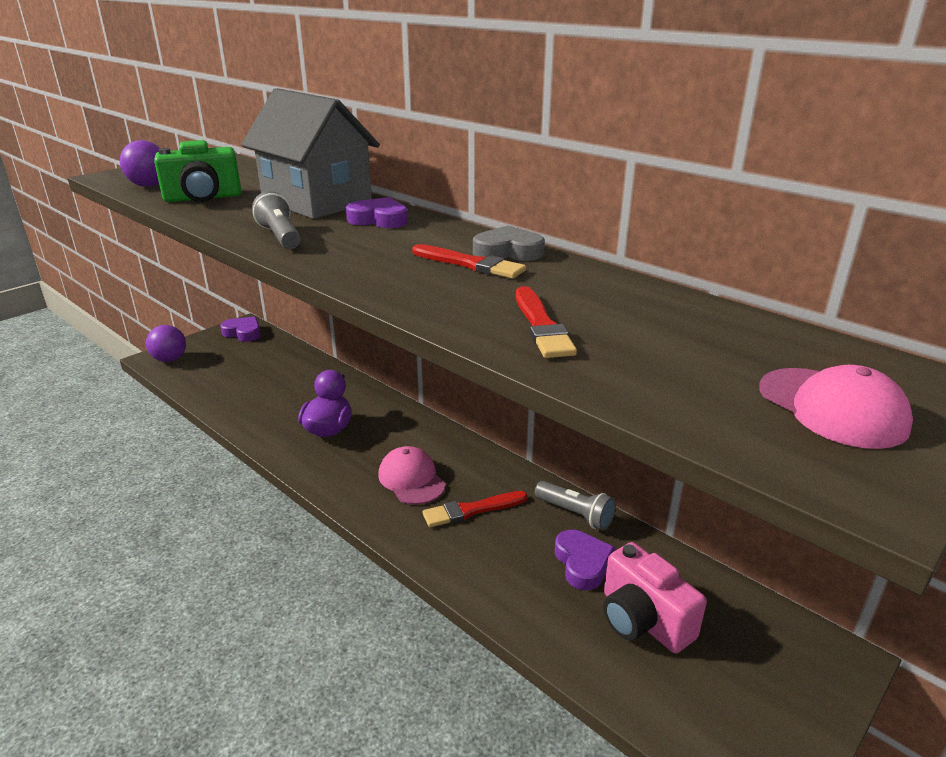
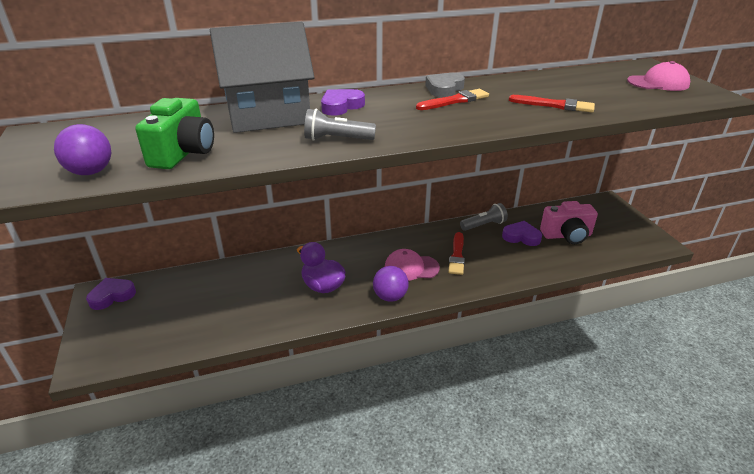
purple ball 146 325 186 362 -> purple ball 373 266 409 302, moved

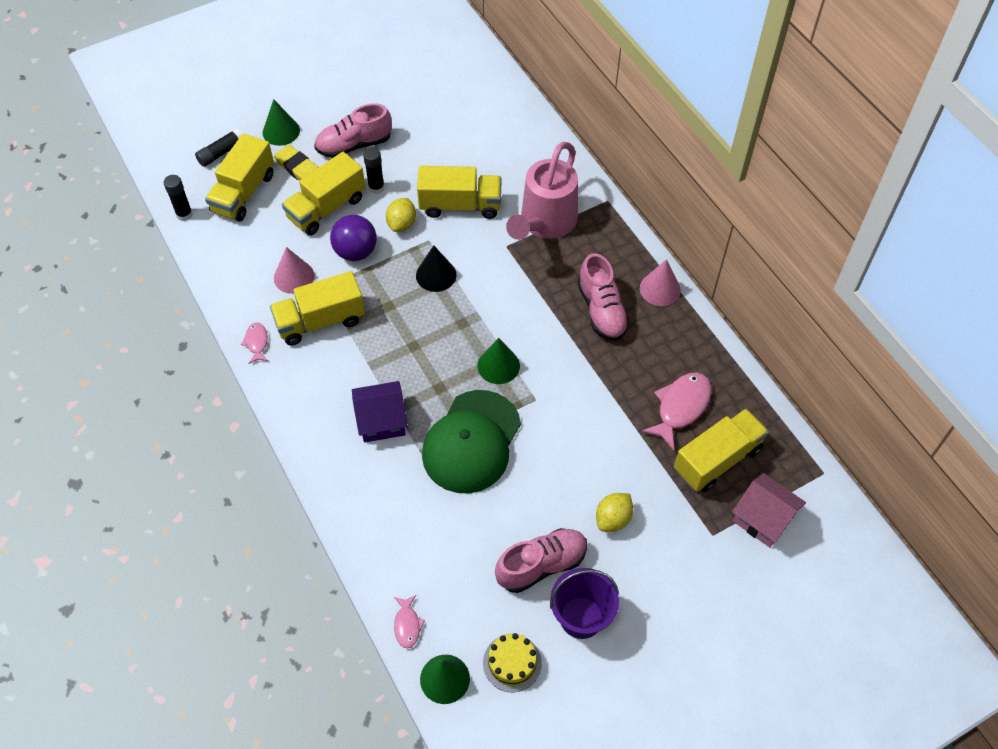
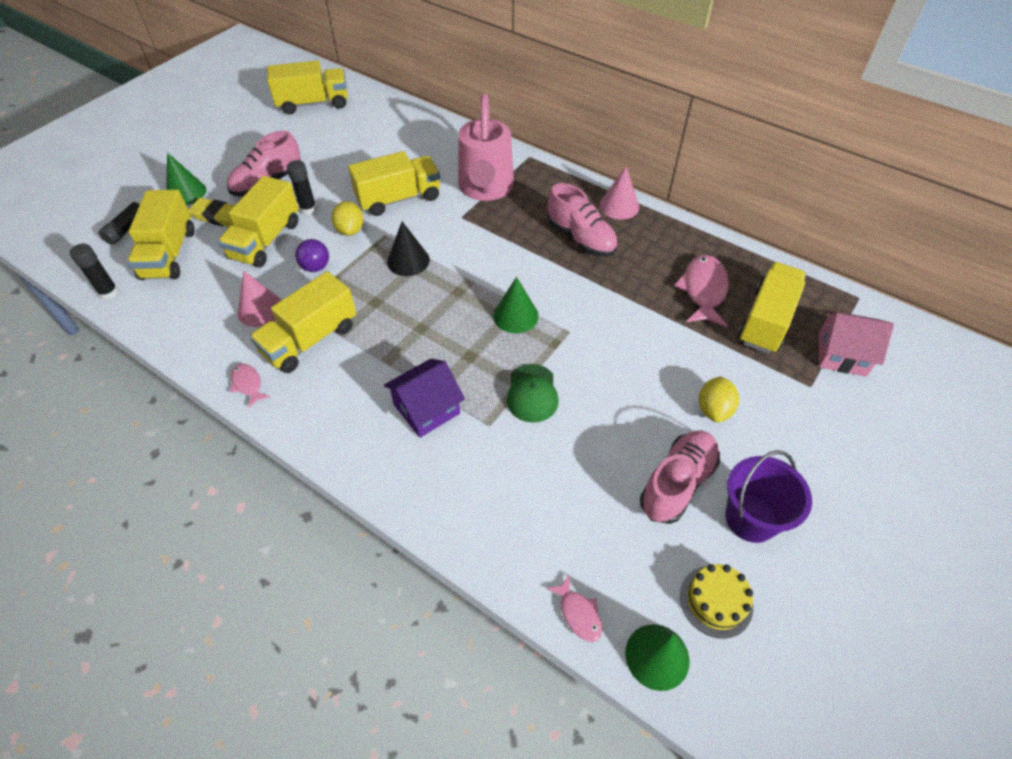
none -> yellow truck 267 60 348 114
purple ball 330 215 377 261 -> purple ball 295 239 329 272, x0.66
green cap 422 390 521 493 -> green cap 507 364 559 423, x0.53

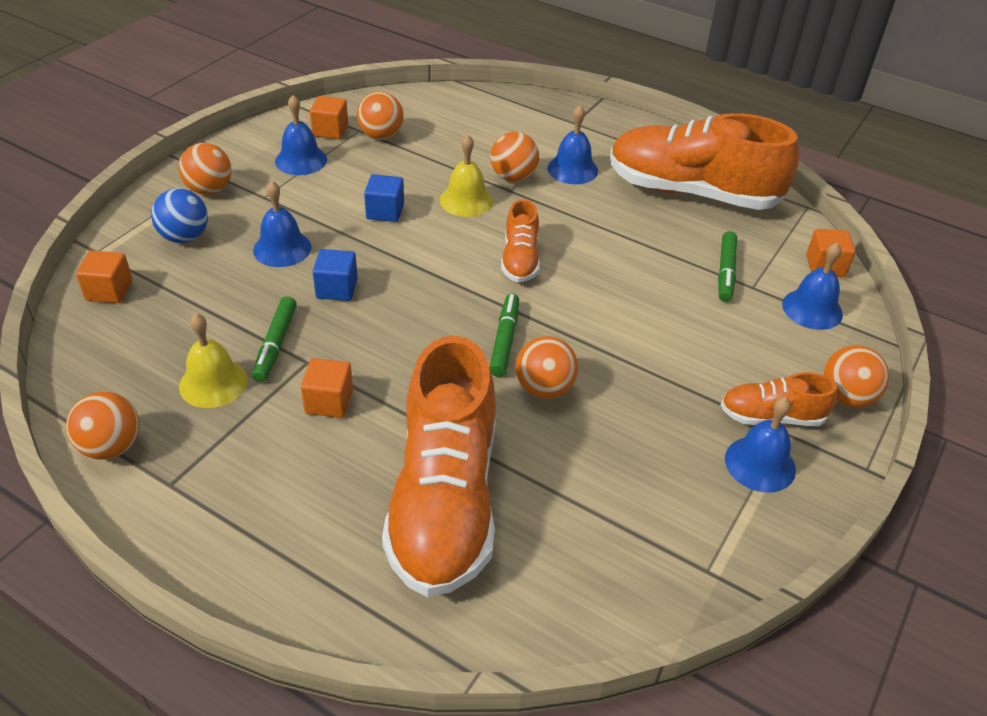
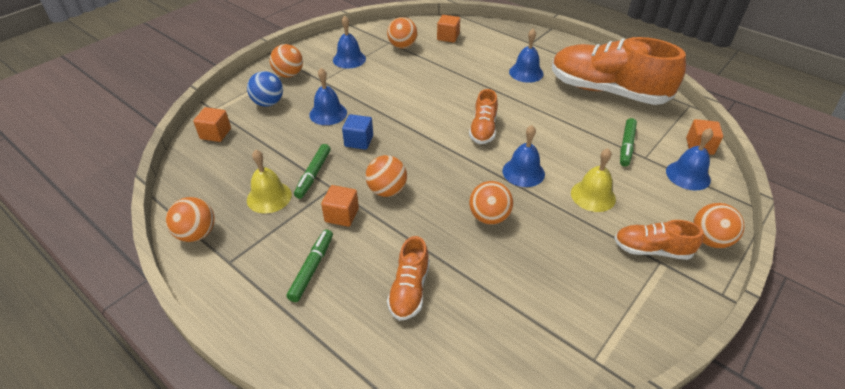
green marker 490 294 519 377 -> green marker 286 229 333 302, moved
orange ball 490 132 539 182 -> orange ball 365 155 407 197, moved
orange shoe 382 336 496 597 -> orange shoe 387 236 430 321, x0.47
orange cube 310 96 348 139 -> orange cube 437 15 460 43, moved
blue bell 725 397 796 493 -> blue bell 502 125 545 187, moved
yellow bell 440 135 493 217 -> yellow bell 571 148 616 212, moved
blue cube 364 174 404 222 -> none

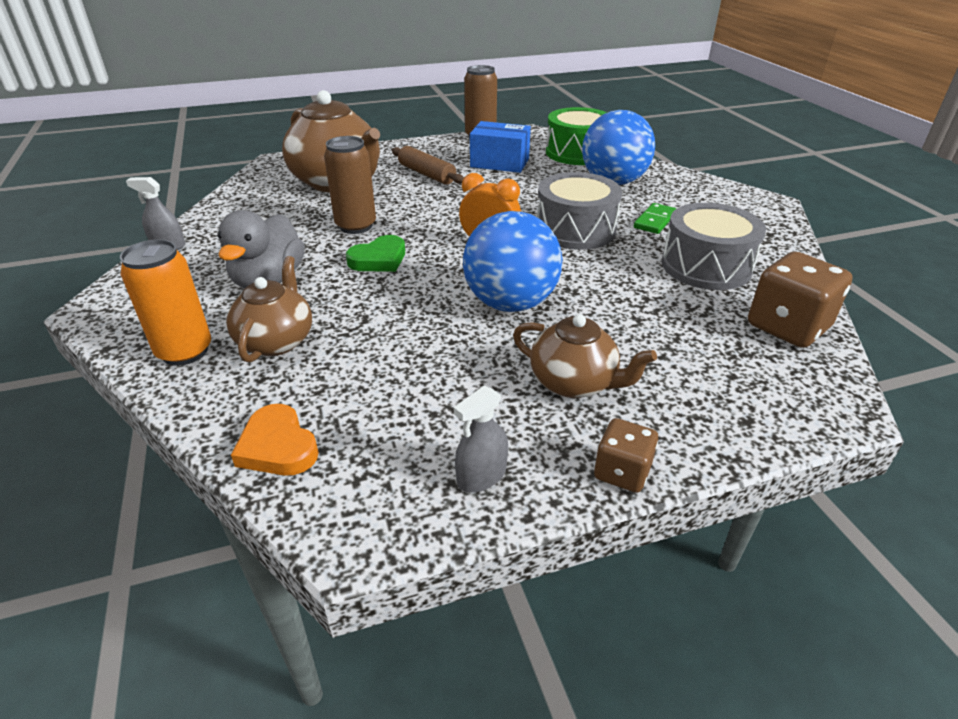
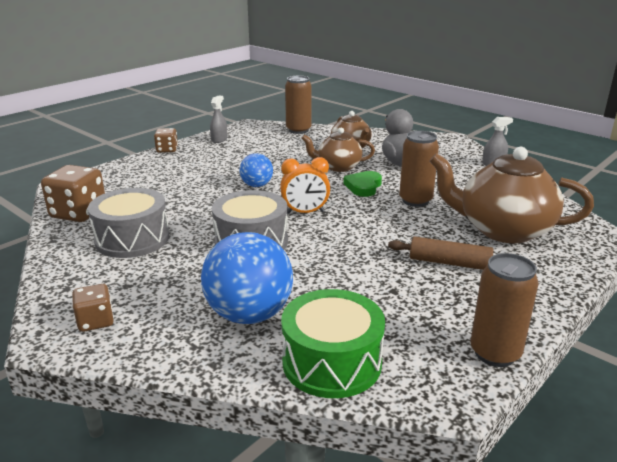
none -> brown dice 72 284 114 332
blue ball 463 211 563 312 -> blue ball 239 153 273 187, x0.55
orange heart 231 404 319 476 -> brown can 285 76 312 134
brown teapot 513 314 657 398 -> brown teapot 301 128 375 172, moved
orange can 120 239 211 366 -> none
blue box 470 121 531 173 -> none
green domino 634 203 677 234 -> none

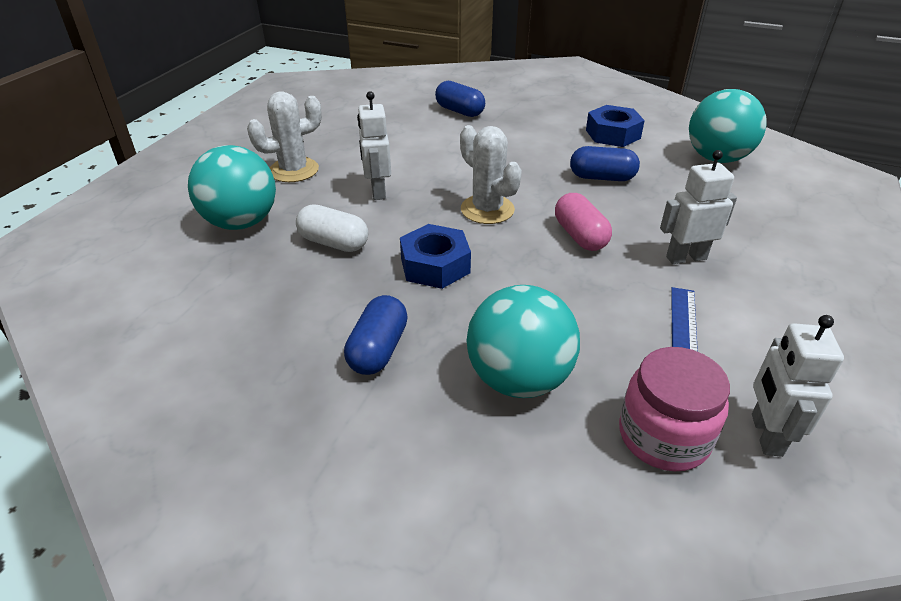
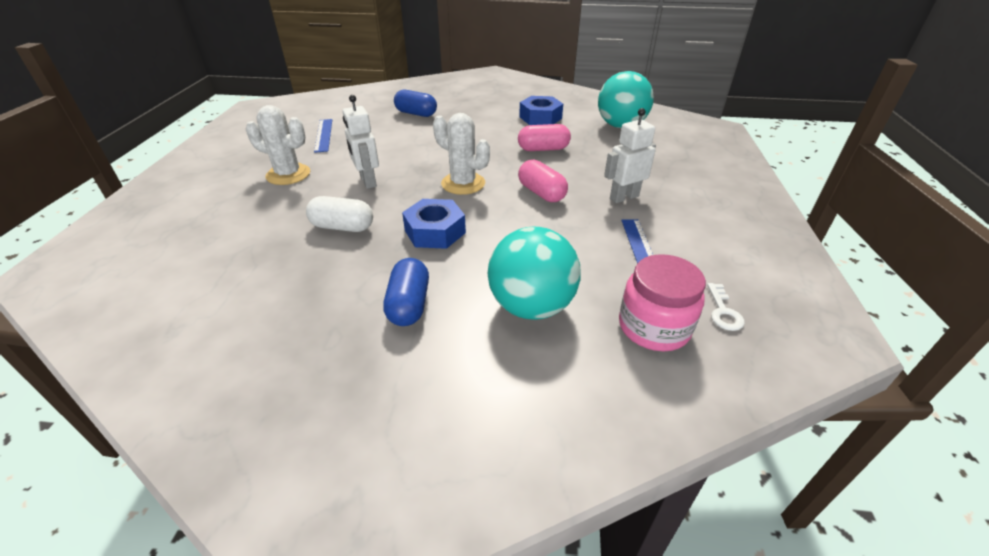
white cactus 247 91 322 182 -> white cactus 246 105 310 185, 60 degrees clockwise
none -> blue ruler 314 119 332 153
blue capsule 570 146 640 181 -> pink capsule 518 124 571 151
white robot 752 315 844 457 -> white key 707 283 745 331
turquoise ball 188 145 276 230 -> none

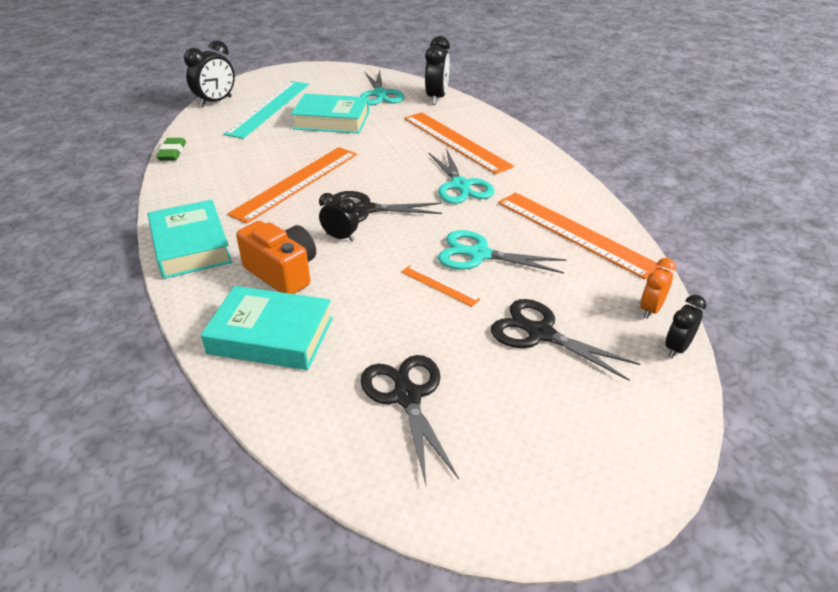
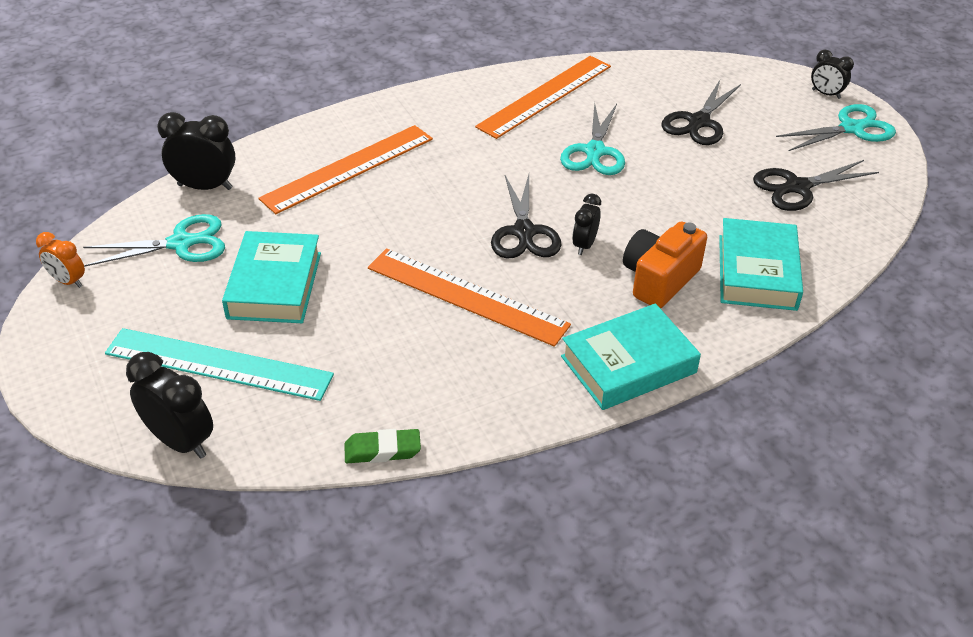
orange clock 640 258 676 319 -> orange clock 36 232 85 288, moved
turquoise scissors 428 148 494 204 -> turquoise scissors 776 104 896 151, moved
black clock 665 295 706 359 -> black clock 811 50 854 99, moved
orange ruler 401 265 480 307 -> none

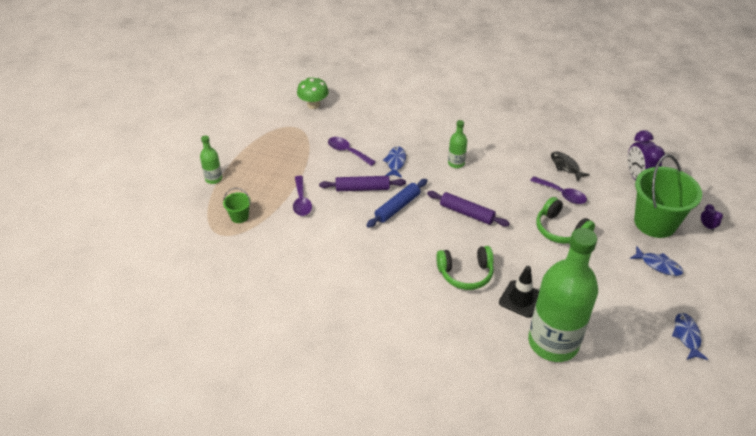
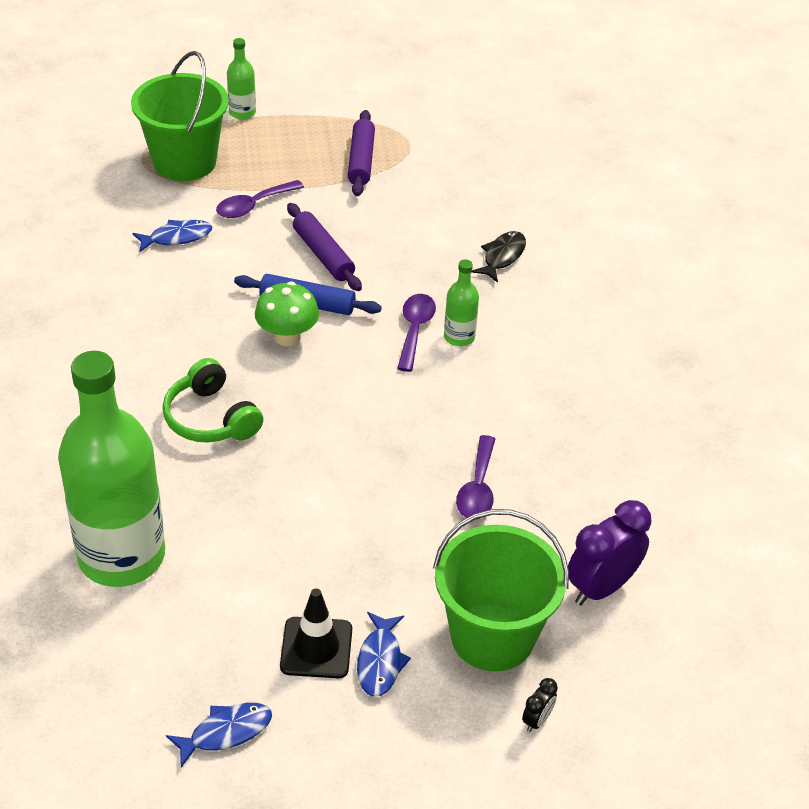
green bucket 223 188 251 223 -> green bucket 131 51 229 181, x2.27
blue fish 383 146 406 178 -> blue fish 133 220 212 252, moved
green mushroom 297 77 329 109 -> green mushroom 255 282 319 346, moved
black traffic cone 499 266 539 318 -> black traffic cone 280 588 352 678, moved
purple rolling pin 427 191 510 227 -> purple rolling pin 348 110 375 196, moved
purple spoon 328 137 376 166 -> purple spoon 397 294 436 372, moved
black fish 551 152 590 181 -> black fish 471 231 526 283, moved
purple clock 701 204 723 232 -> black clock 522 678 558 732
green headphones 536 197 595 244 -> none

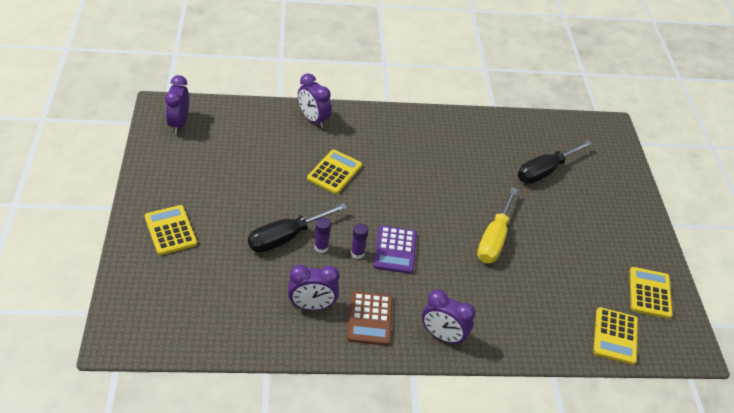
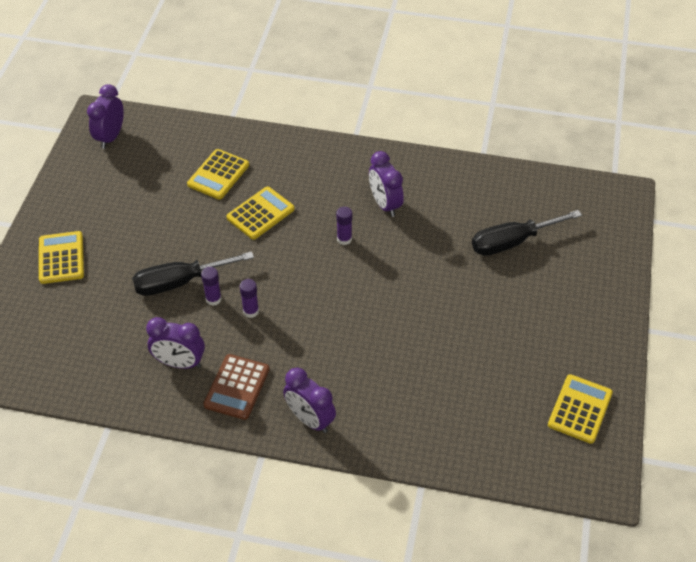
yellow calculator 593 307 638 365 -> yellow calculator 187 149 249 200, moved
none -> purple glue stick 336 207 352 245
purple clock 298 73 331 128 -> purple clock 369 151 404 217, moved
purple calculator 374 226 417 274 -> none
yellow screwdriver 477 187 518 263 -> none

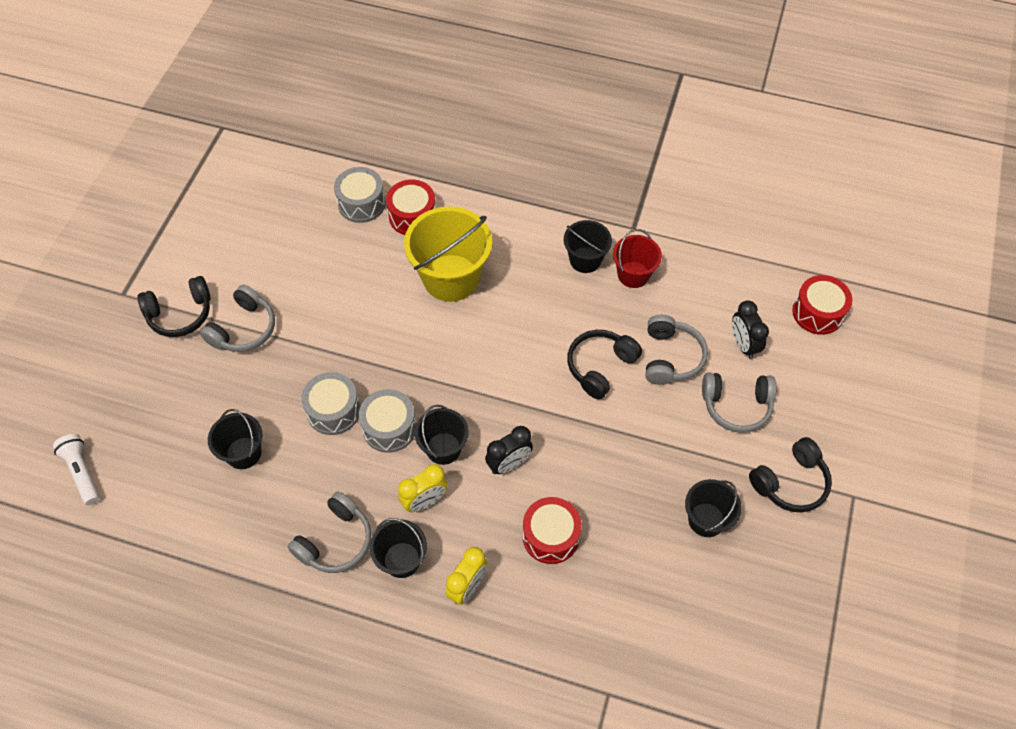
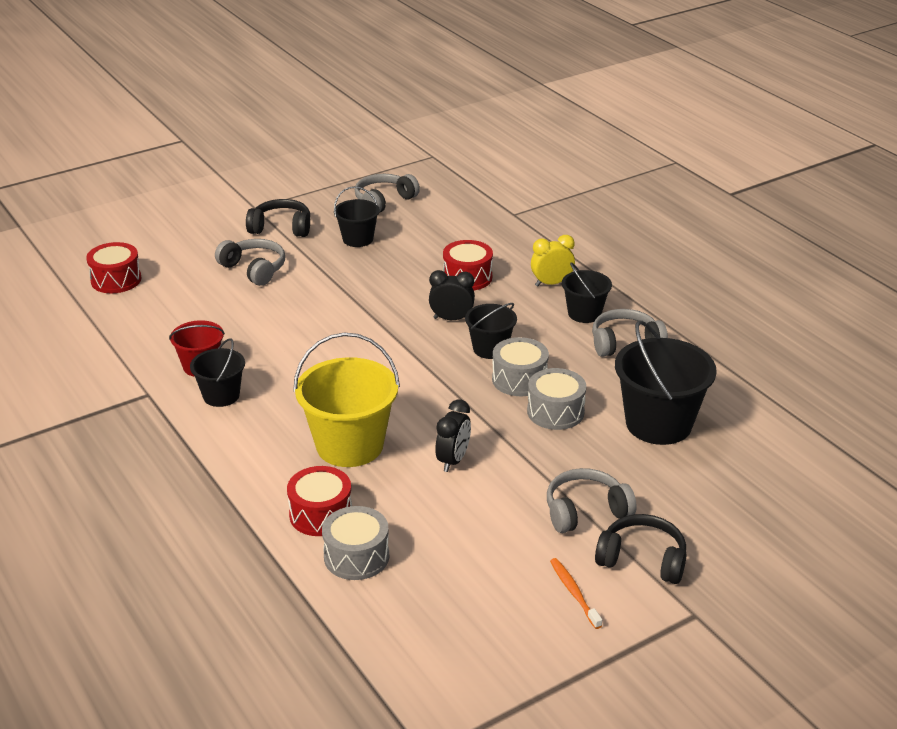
grey headphones 645 315 708 385 -> grey headphones 355 174 420 213, moved
black clock 732 300 769 359 -> black clock 435 399 471 472, moved
none -> orange toothbrush 550 558 602 629
black bucket 208 409 262 469 -> black bucket 615 321 717 445, x1.76
white flashlight 53 434 99 505 -> none
yellow clock 398 464 448 512 -> none
black headphones 567 330 642 399 -> none

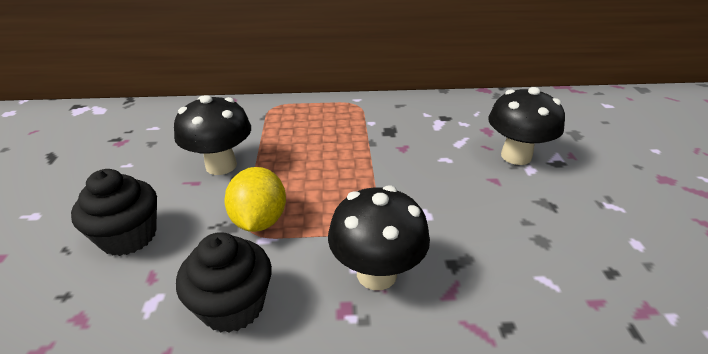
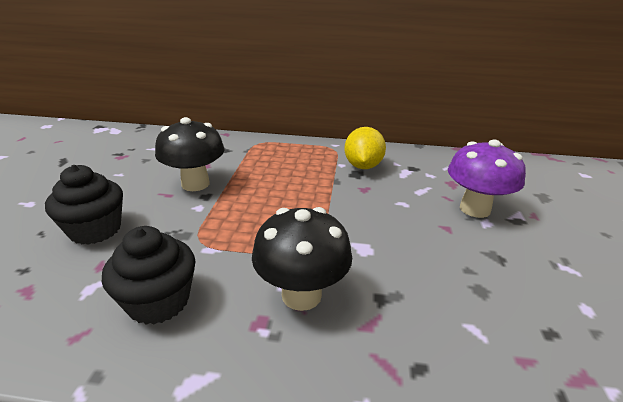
yellow lemon 224 167 286 232 -> yellow lemon 344 127 386 169, moved
black mushroom 488 87 565 165 -> purple mushroom 448 140 526 218

